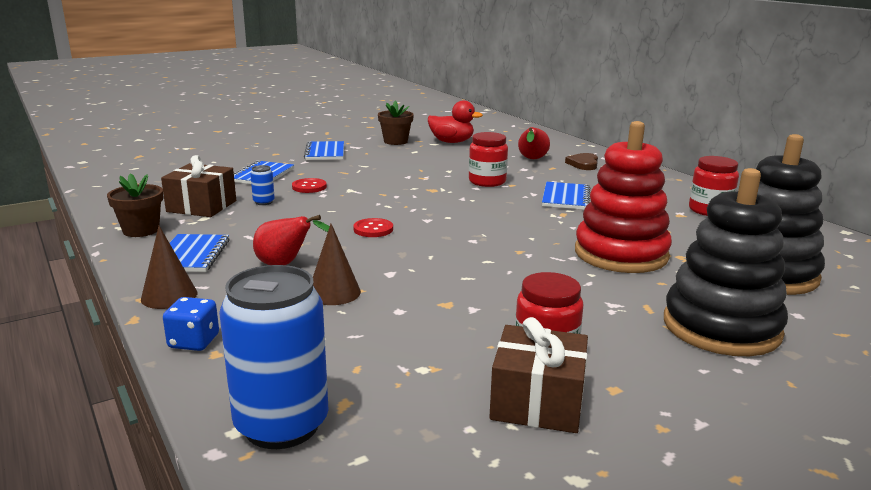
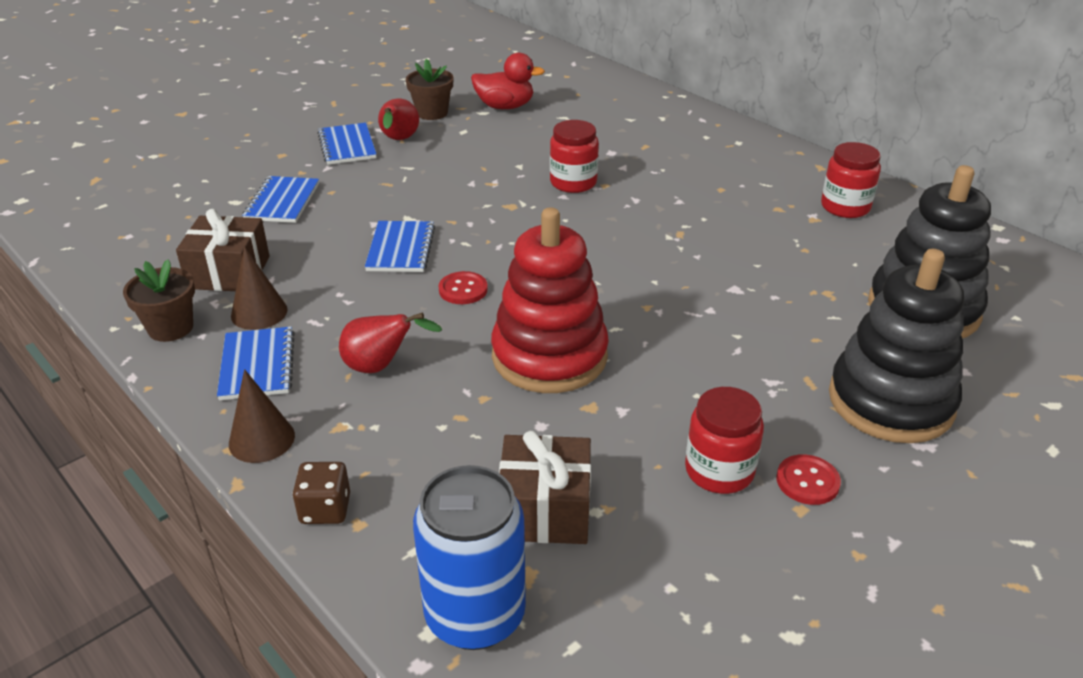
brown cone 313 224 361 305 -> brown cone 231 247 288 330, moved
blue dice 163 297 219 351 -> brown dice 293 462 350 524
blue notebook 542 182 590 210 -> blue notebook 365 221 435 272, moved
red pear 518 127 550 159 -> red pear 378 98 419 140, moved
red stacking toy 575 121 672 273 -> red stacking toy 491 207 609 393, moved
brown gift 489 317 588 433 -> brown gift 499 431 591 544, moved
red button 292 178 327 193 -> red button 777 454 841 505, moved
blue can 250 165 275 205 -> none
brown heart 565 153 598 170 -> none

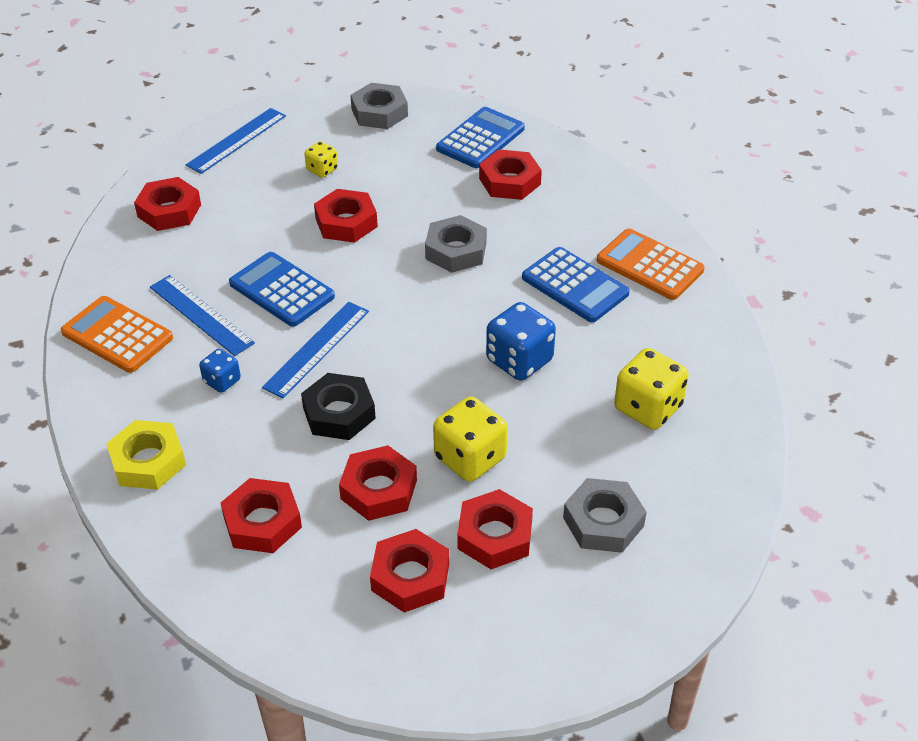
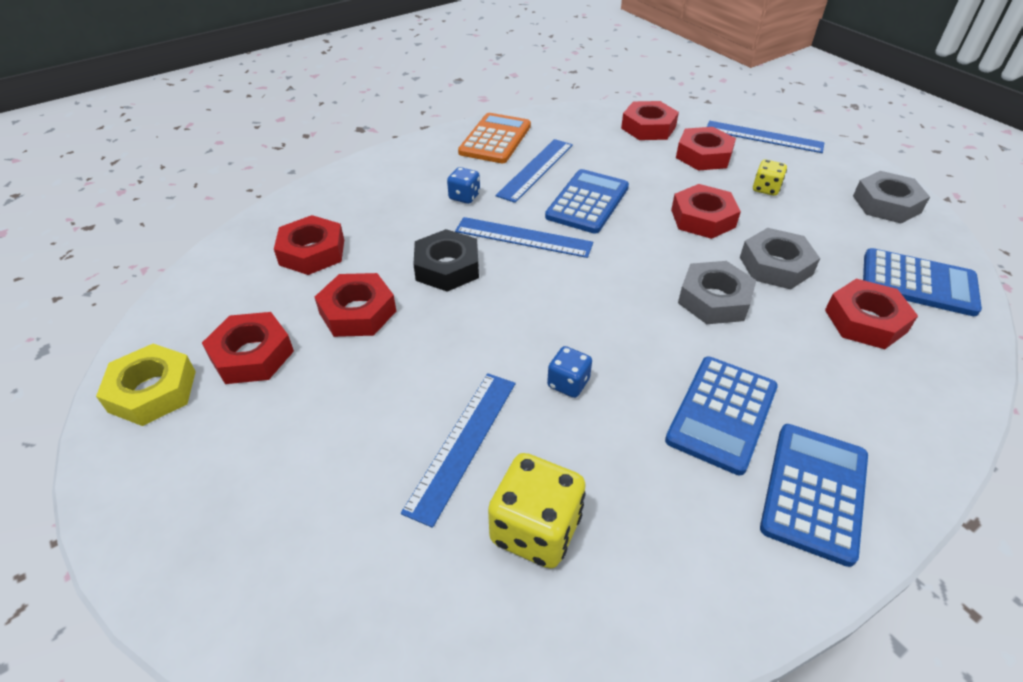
yellow nut 106 420 186 490 -> yellow nut 96 344 196 426, moved
none -> blue ruler 401 373 516 528
blue dice 486 302 556 381 -> blue dice 547 346 592 398, x0.56
red nut 457 489 533 569 -> red nut 676 127 736 171, moved
grey nut 563 478 646 553 -> grey nut 740 228 820 289, moved
orange calculator 597 228 705 300 -> blue calculator 760 424 868 567
yellow dice 433 396 508 482 -> none

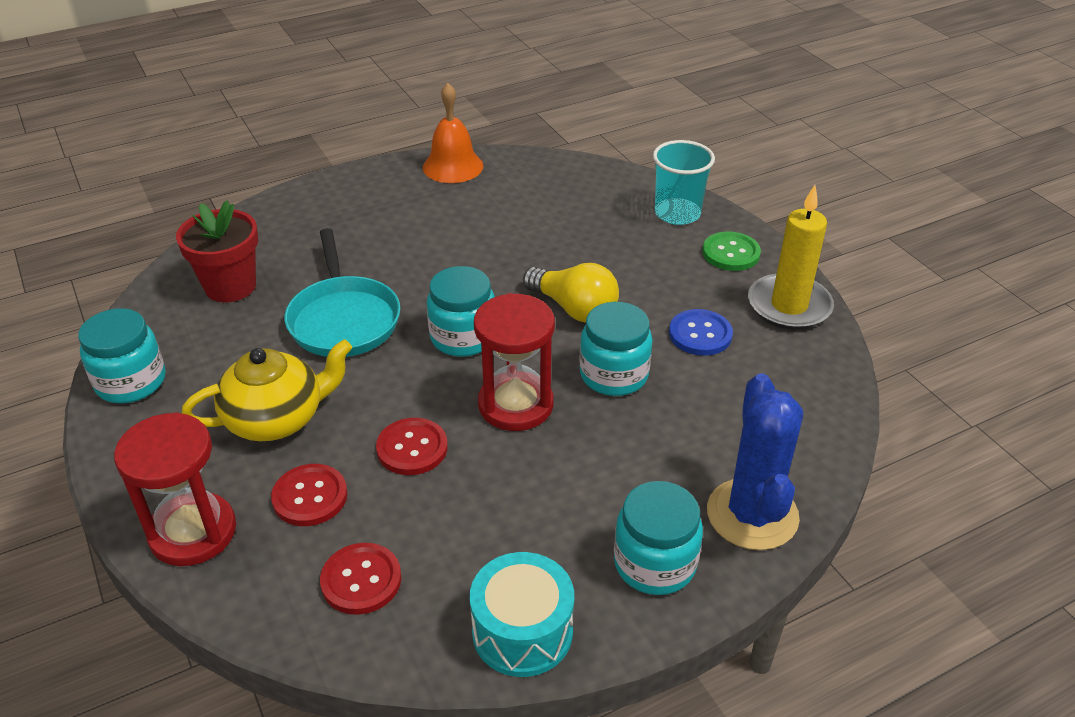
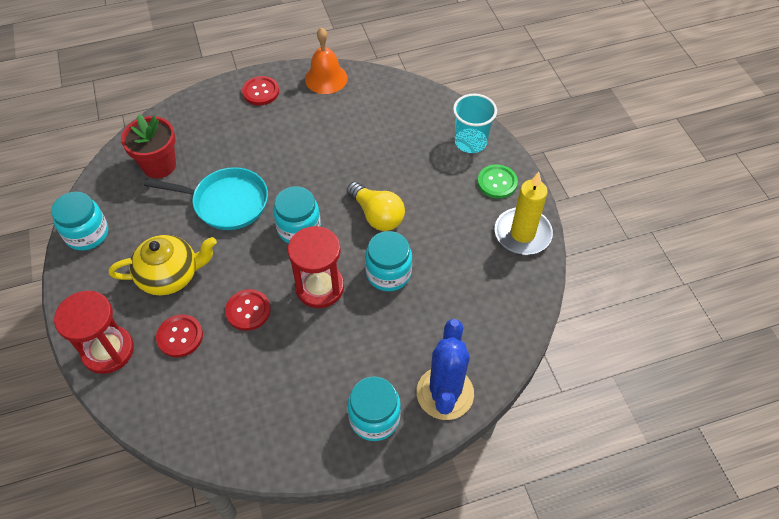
turquoise pan 285 228 400 357 -> turquoise pan 144 167 268 230, 75 degrees counterclockwise
red button 320 543 402 615 -> red button 242 76 279 105, moved
turquoise drum 470 552 574 677 -> none
blue button 669 309 733 356 -> none

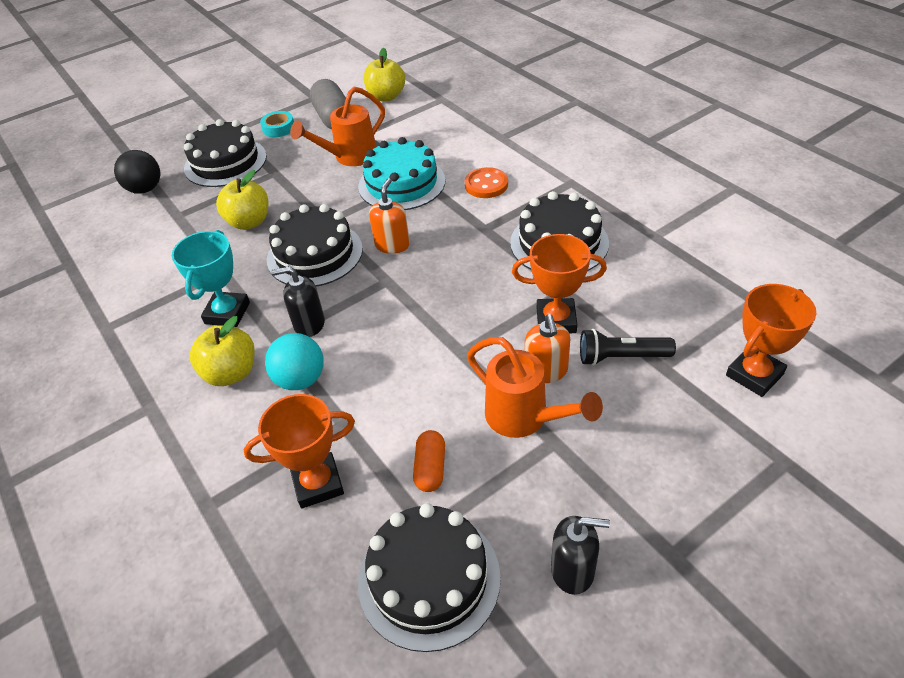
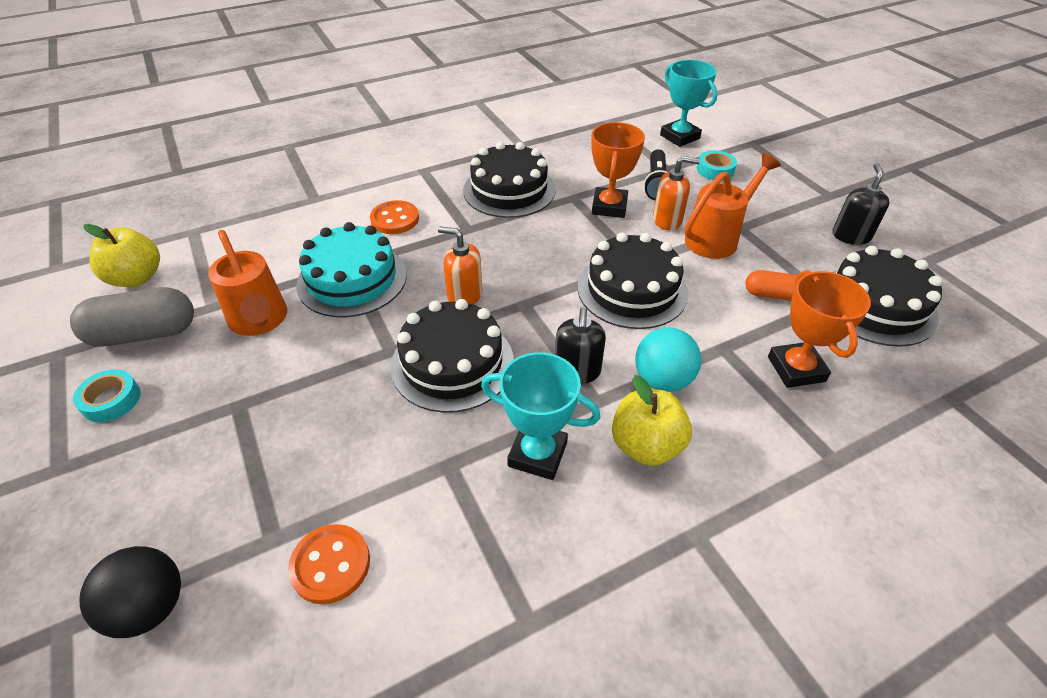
none -> orange button 288 524 370 604
black cake 184 119 267 187 -> black cake 578 232 688 329, moved
orange trophy 726 284 817 397 -> turquoise trophy 660 60 717 147
none -> turquoise tape 697 150 737 180
yellow apple 216 170 268 230 -> none

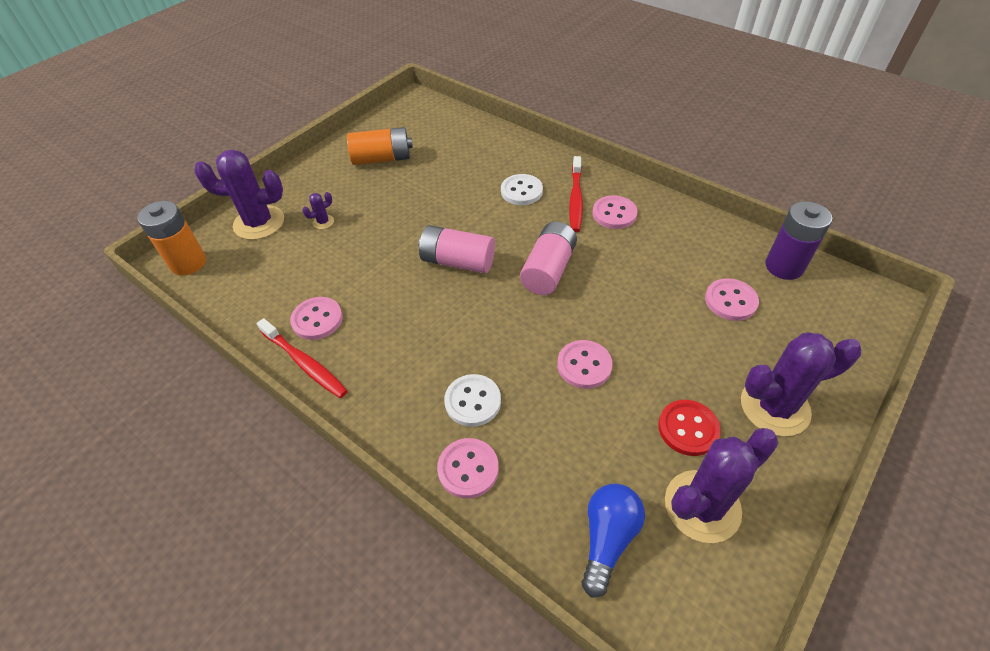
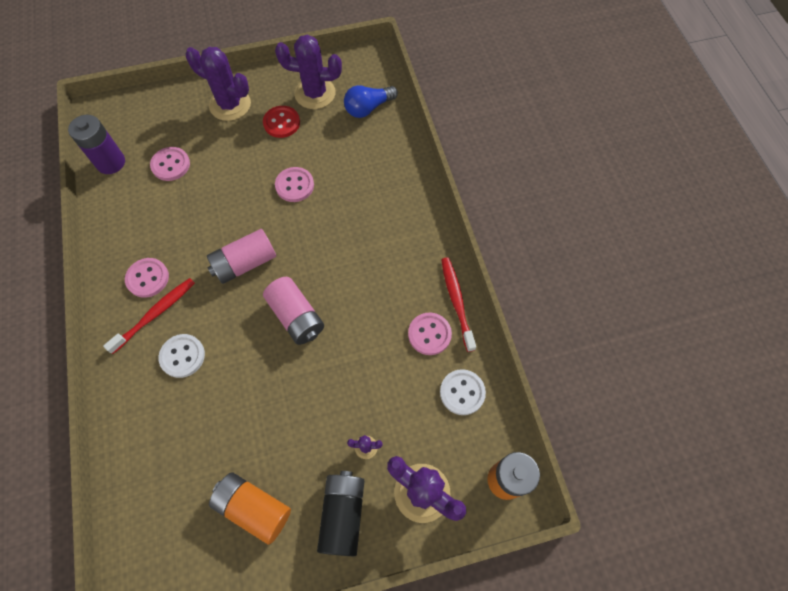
none -> black battery 317 471 364 556
white button 444 374 501 427 -> white button 440 369 486 415, moved
pink button 437 438 499 499 -> none

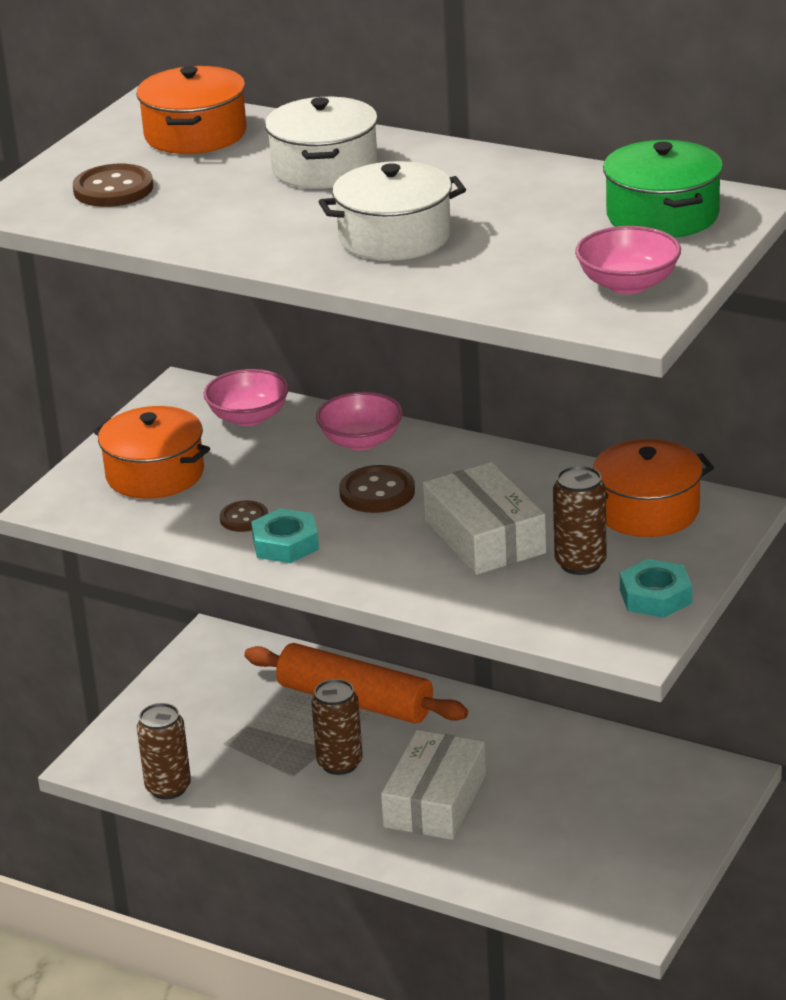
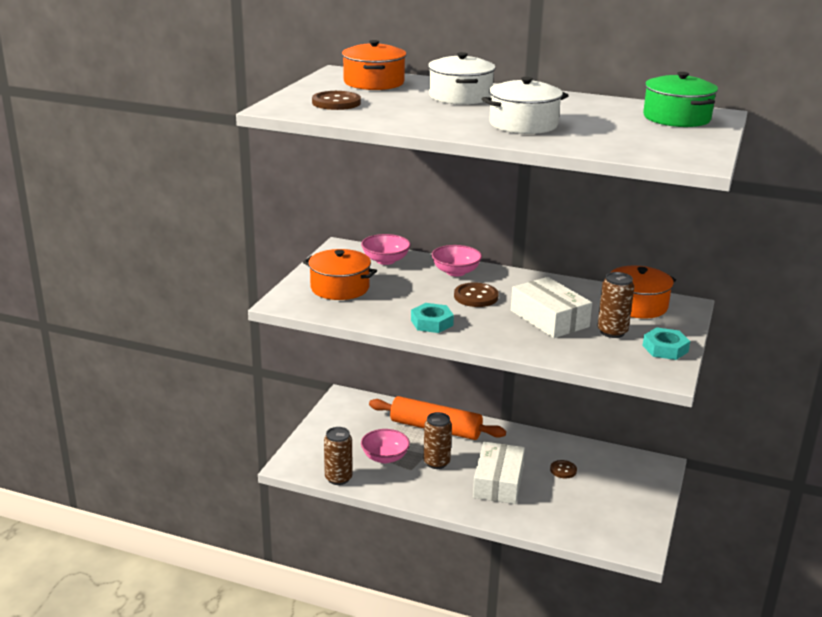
pink bowl 575 226 681 294 -> pink bowl 361 429 410 463, moved
brown button 220 501 268 532 -> brown button 550 460 577 478, moved

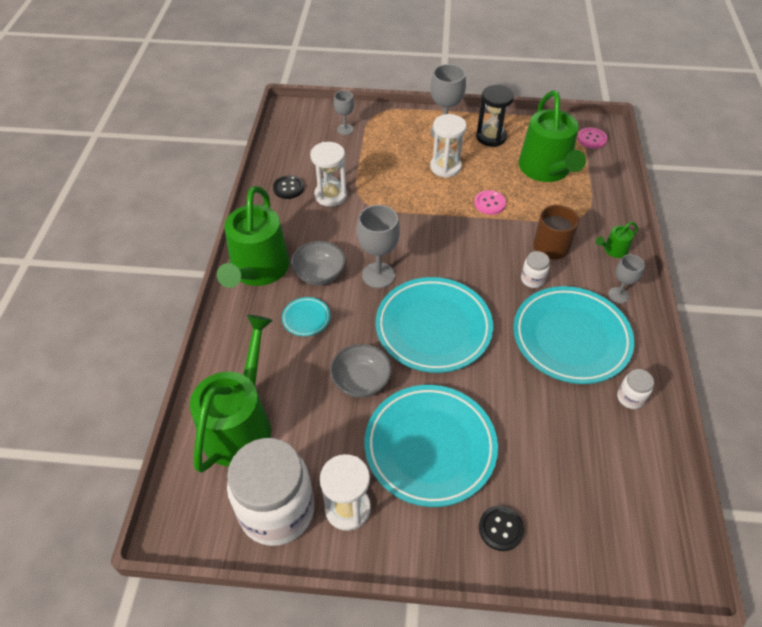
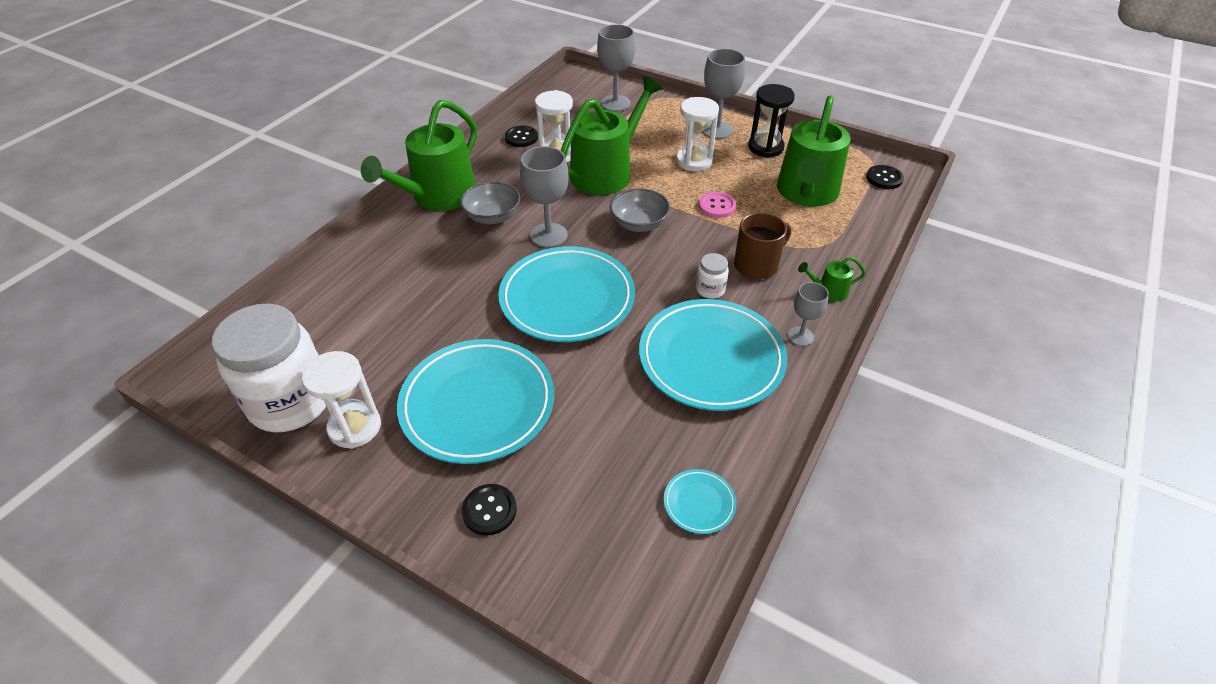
green watering can 190 315 273 473 -> green watering can 561 76 663 195, moved
grey goblet 334 90 354 135 -> grey goblet 597 24 636 111, x1.67
grey bowl 330 344 392 398 -> grey bowl 610 188 670 232, moved
turquoise plate 282 297 330 336 -> turquoise plate 664 469 736 534, moved
pink button 577 127 607 149 -> black button 866 165 904 189
white jar 617 369 654 409 -> none

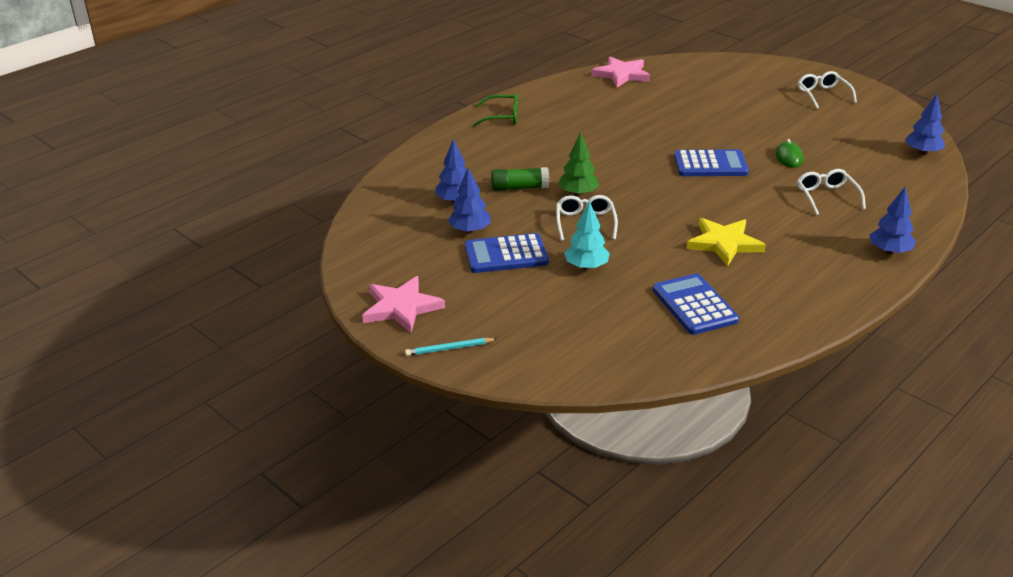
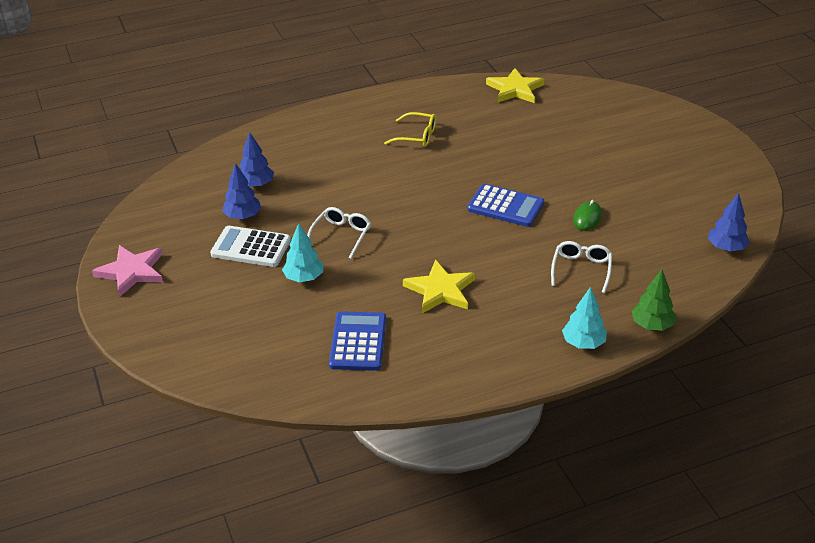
blue calculator 465 233 549 273 -> white calculator 210 226 291 267
none -> yellow glasses 384 112 436 147
pink star 591 56 650 87 -> yellow star 486 68 545 103
blue tree 869 187 916 255 -> turquoise tree 562 287 607 349
green tree 558 132 599 196 -> green tree 632 270 676 331, moved
turquoise pencil 405 338 497 356 -> none
green glasses 473 93 518 127 -> none
green glue stick 491 167 549 191 -> none
white glasses 798 71 857 109 -> none

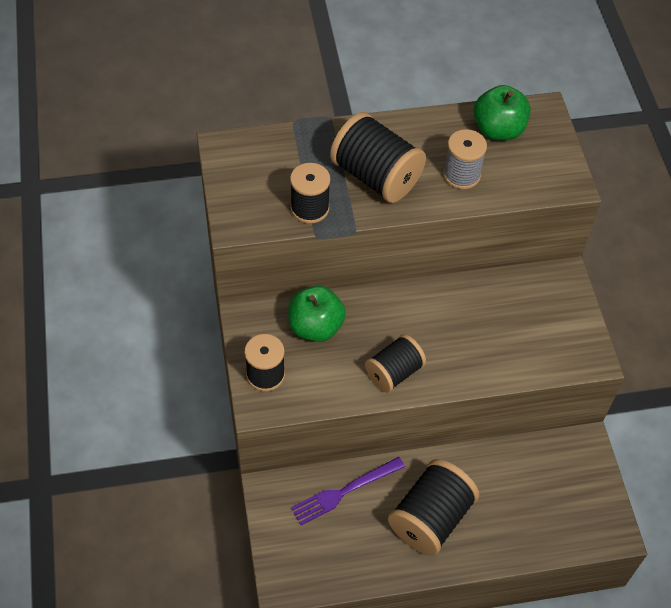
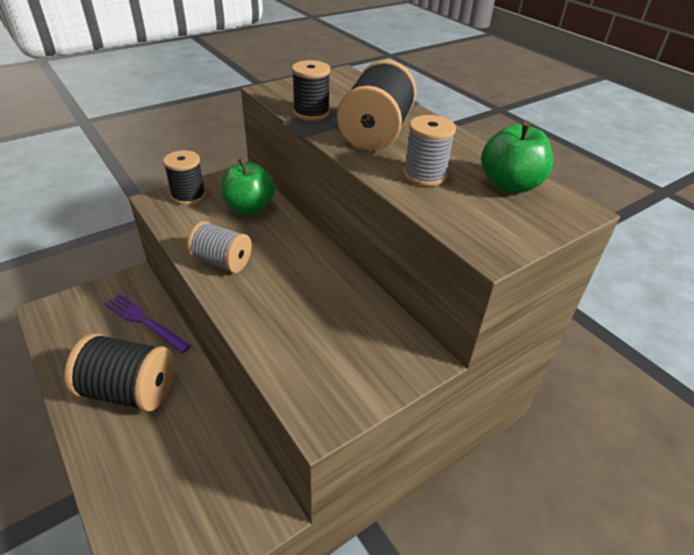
black spool 365 334 426 393 -> grey spool 187 221 252 273

